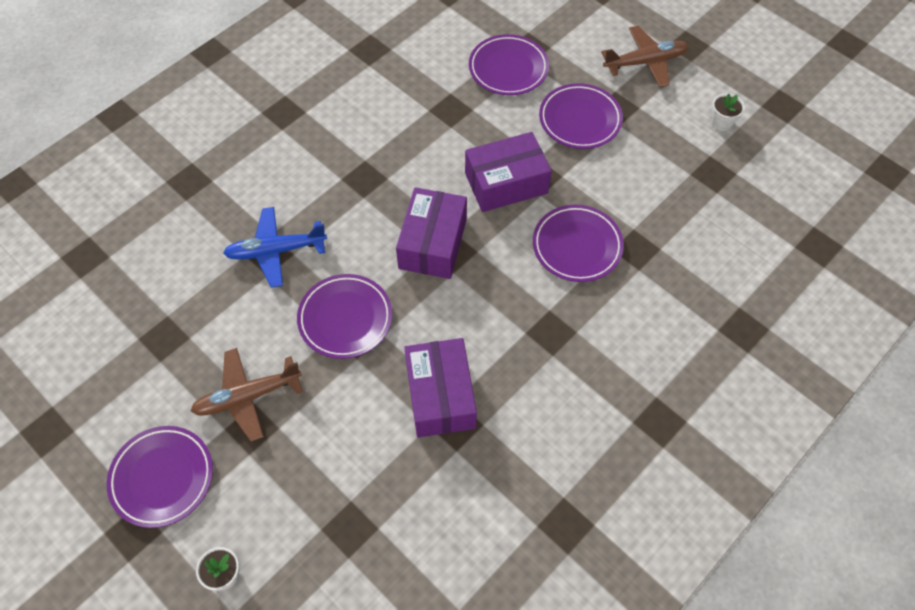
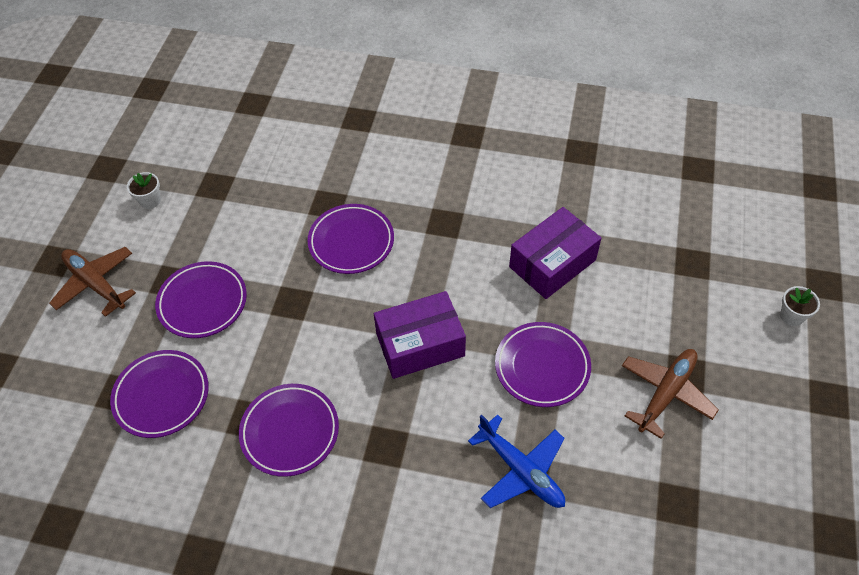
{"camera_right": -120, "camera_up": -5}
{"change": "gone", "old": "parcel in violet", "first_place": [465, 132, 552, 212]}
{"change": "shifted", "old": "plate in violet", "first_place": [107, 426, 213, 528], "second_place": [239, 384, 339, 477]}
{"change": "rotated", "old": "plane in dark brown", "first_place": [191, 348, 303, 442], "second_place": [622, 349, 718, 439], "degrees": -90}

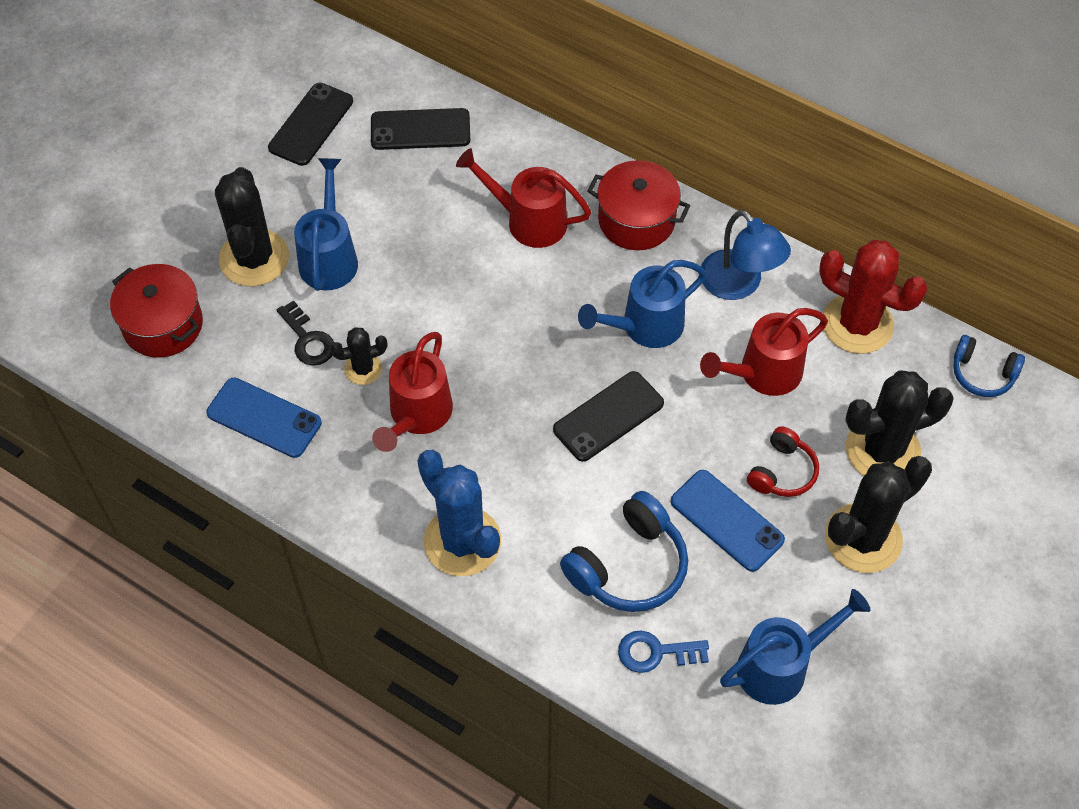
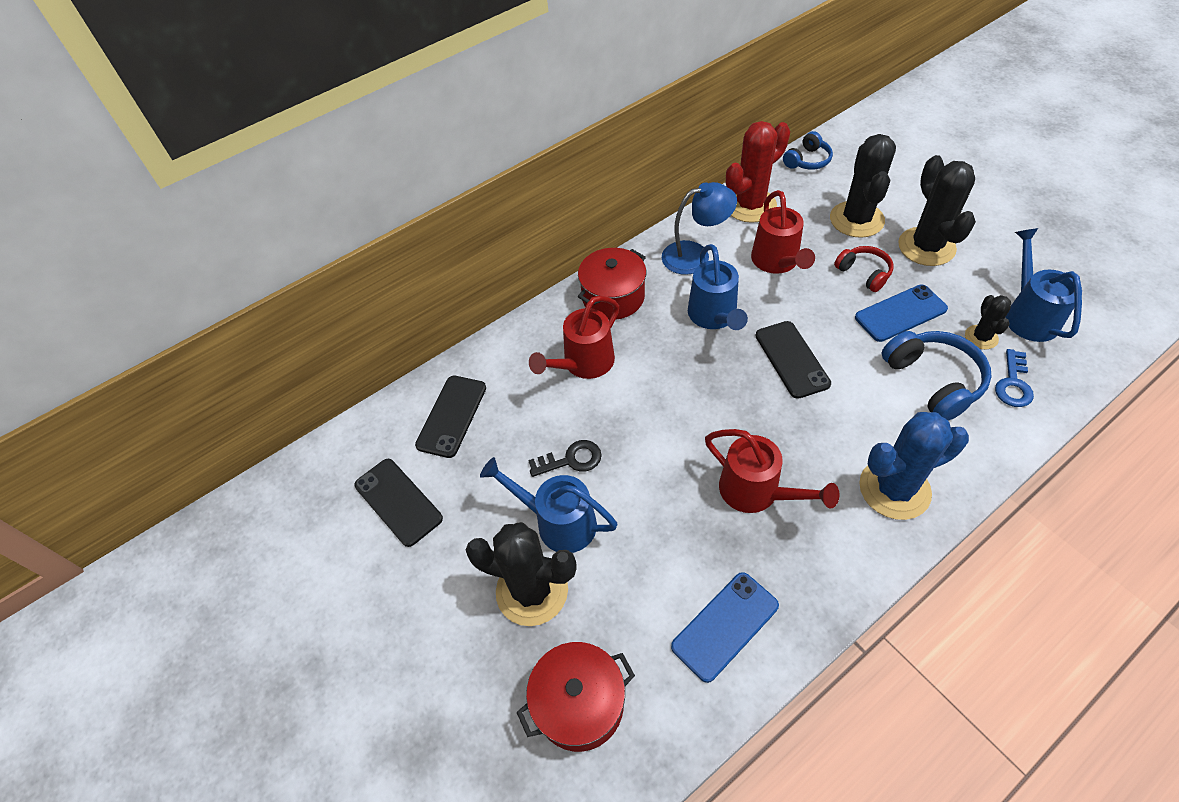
{"camera_right": -65, "camera_up": -5}
{"change": "shifted", "old": "door key in black", "first_place": [277, 300, 334, 366], "second_place": [528, 440, 602, 477]}
{"change": "shifted", "old": "cactus in black", "first_place": [330, 327, 388, 385], "second_place": [965, 295, 1011, 350]}

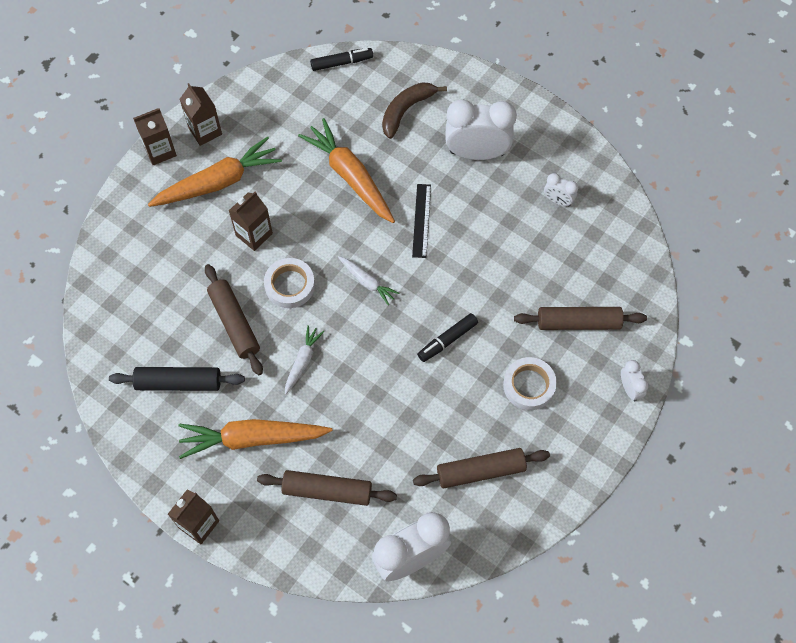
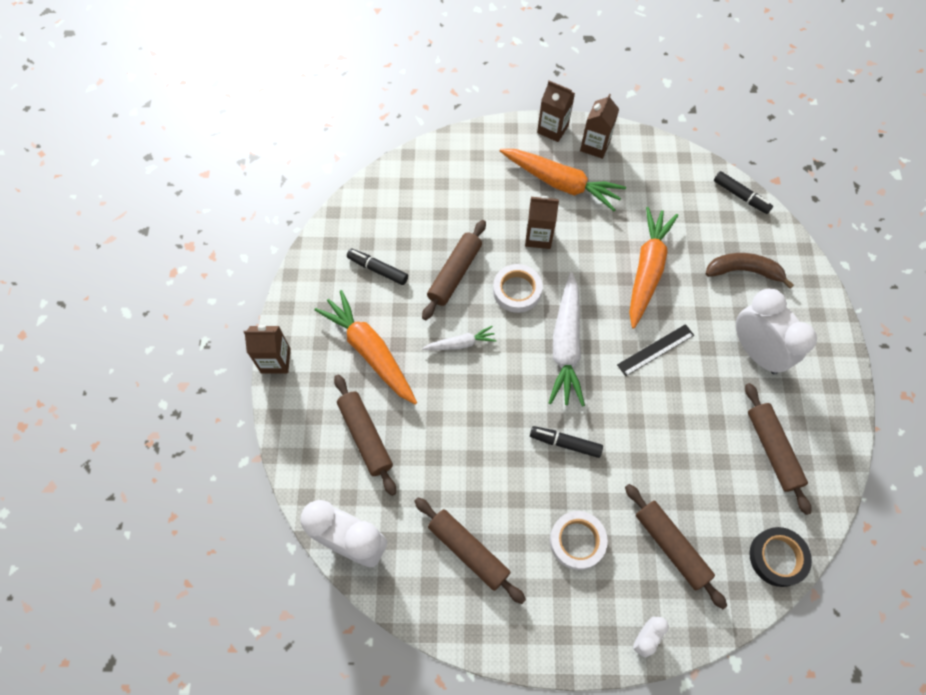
{"camera_right": 55, "camera_up": 0}
{"change": "new", "new": "sticky tape in black", "second_place": [749, 527, 812, 587]}
{"change": "swapped", "old": "rolling pin in black", "new": "felt pen in black", "first_place": [109, 367, 245, 391], "second_place": [347, 249, 408, 285]}
{"change": "swapped", "old": "clock in snow-white", "new": "rolling pin in dark brown", "first_place": [544, 173, 578, 206], "second_place": [745, 383, 811, 515]}
{"change": "scaled", "old": "carrot in snow-white", "first_place": [338, 256, 400, 306], "second_place": [549, 272, 585, 407], "factor": 1.94}

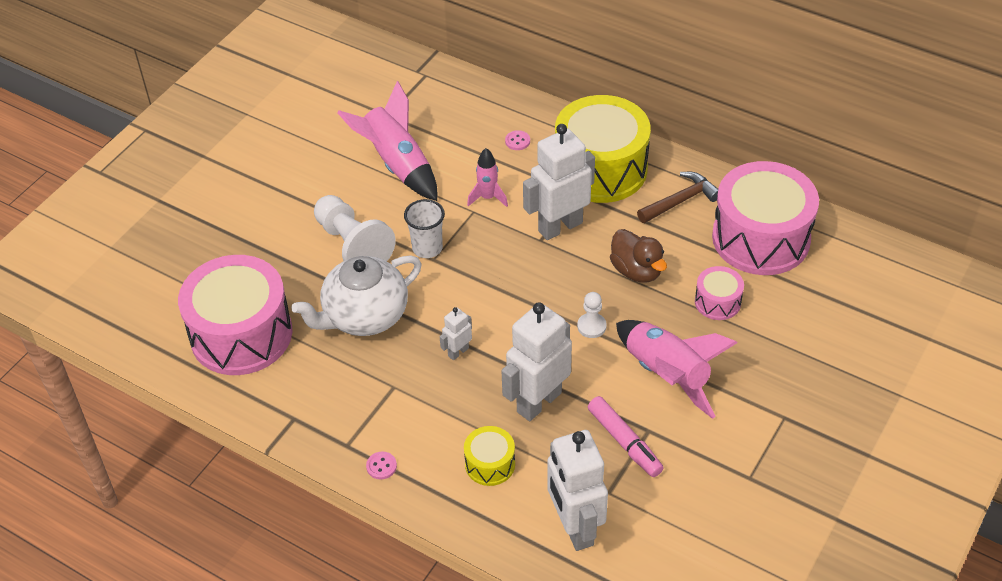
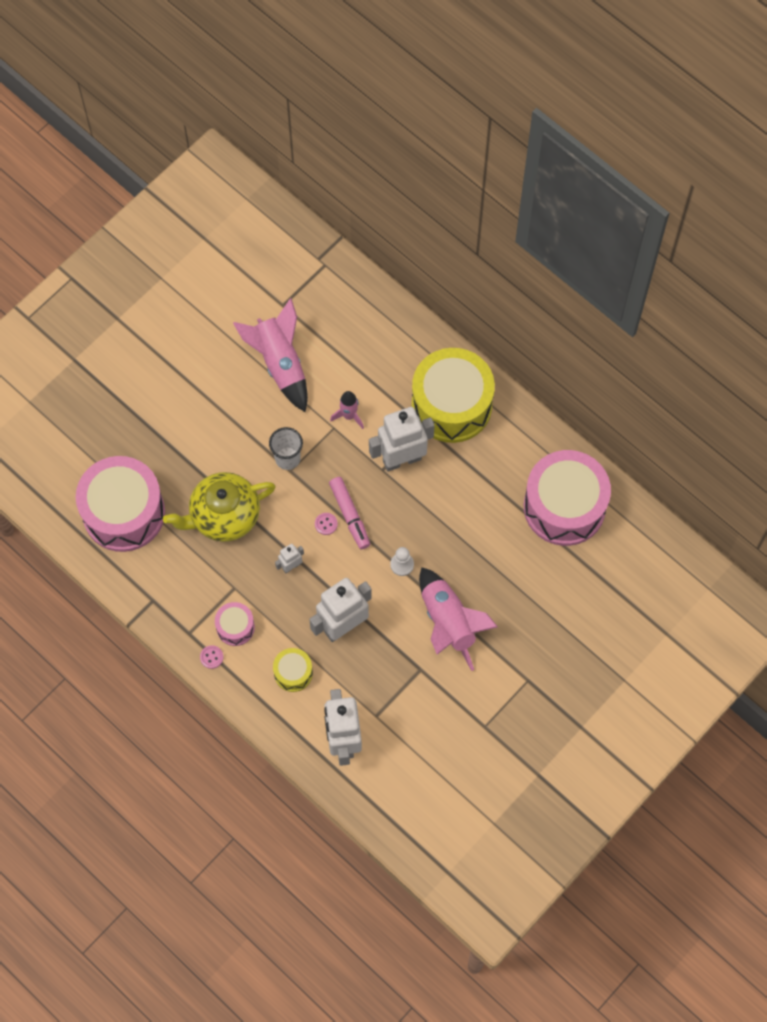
{"camera_right": 10, "camera_up": 20}
{"change": "gone", "old": "pawn in snow-white", "first_place": [314, 195, 396, 261]}
{"change": "gone", "old": "toy duck in dark brown", "first_place": [610, 229, 667, 283]}
{"change": "gone", "old": "carpenter's hammer in dark brown", "first_place": [637, 172, 718, 223]}
{"change": "shifted", "old": "sewing button in rosy", "first_place": [505, 130, 530, 150], "second_place": [315, 513, 338, 535]}
{"change": "shifted", "old": "felt pen in rosy", "first_place": [588, 396, 664, 477], "second_place": [329, 477, 370, 549]}
{"change": "shifted", "old": "snare drum in rosy", "first_place": [695, 266, 744, 320], "second_place": [215, 602, 255, 646]}
{"change": "repainted", "old": "teapot in snow-white", "new": "teapot in bright yellow", "first_place": [291, 256, 422, 336], "second_place": [163, 472, 276, 542]}

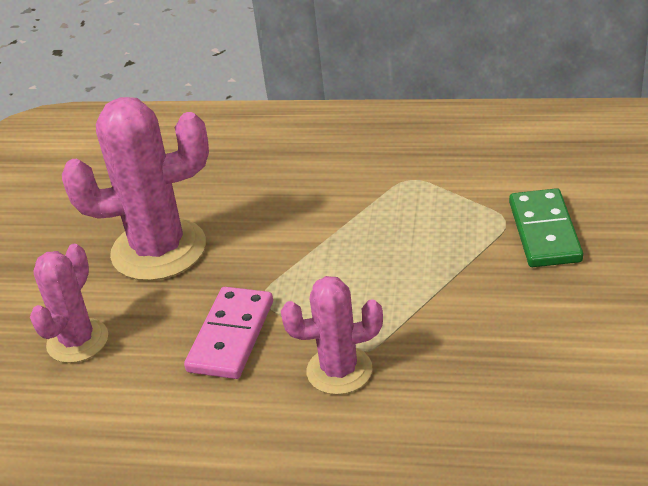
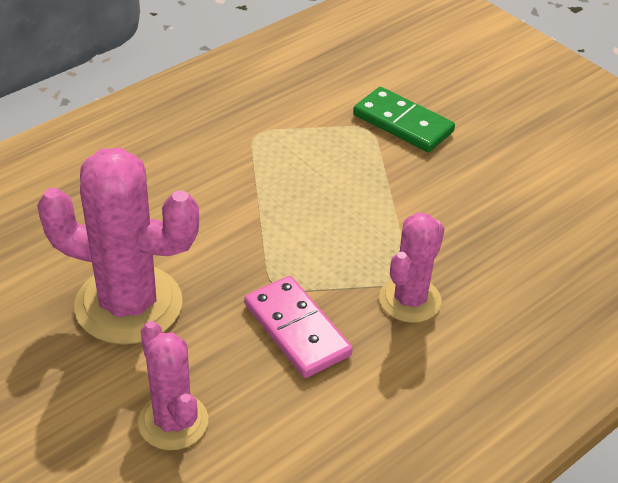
{"camera_right": -55, "camera_up": 5}
{"change": "rotated", "old": "cactus in rosy", "first_place": [62, 97, 209, 281], "second_place": [37, 148, 199, 345], "degrees": 75}

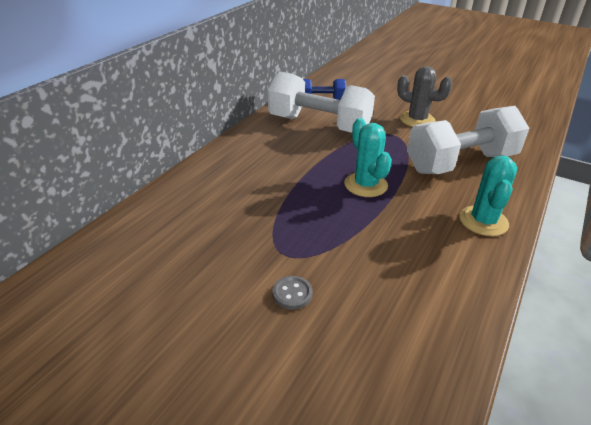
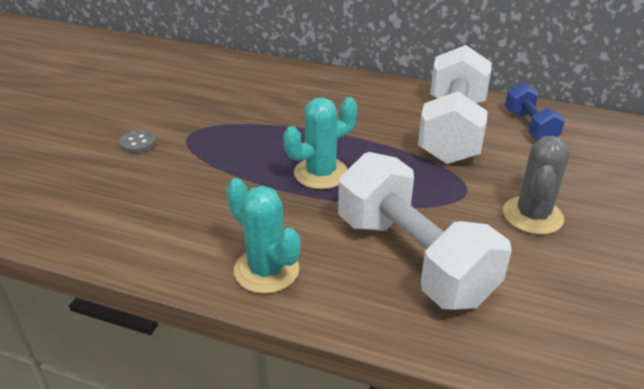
{"camera_right": 80, "camera_up": 0}
{"change": "rotated", "old": "cactus in turquoise", "first_place": [459, 156, 517, 236], "second_place": [226, 178, 301, 294], "degrees": 45}

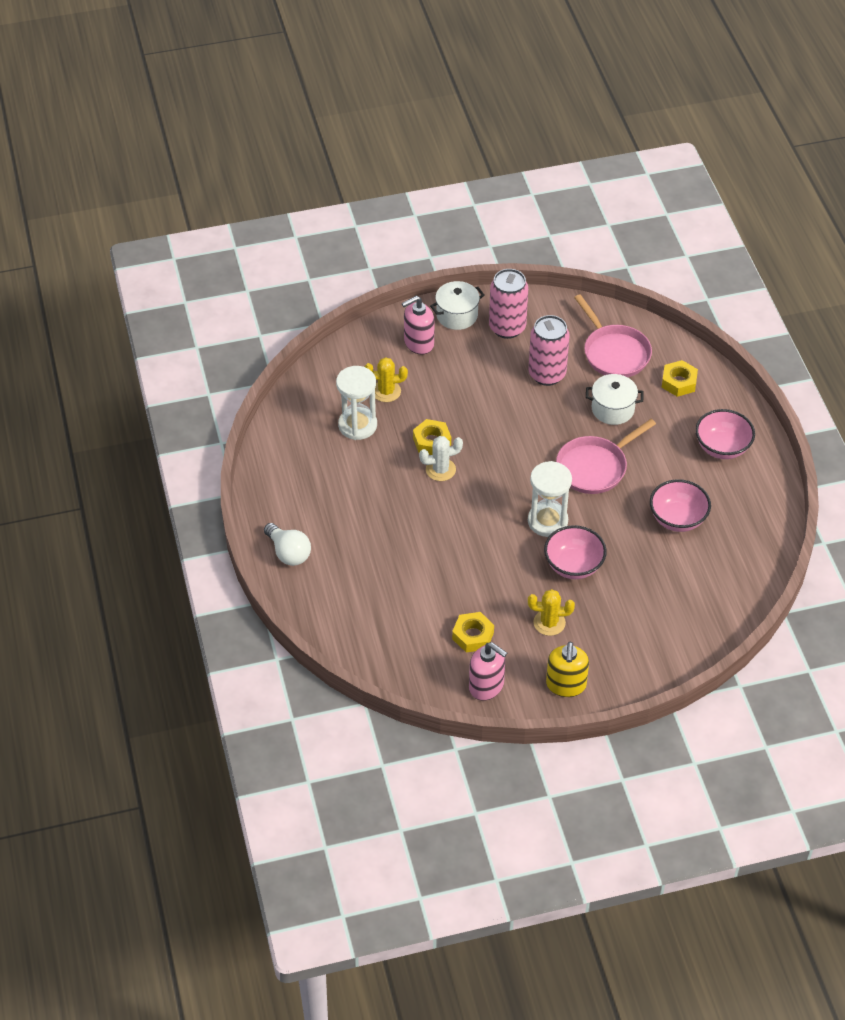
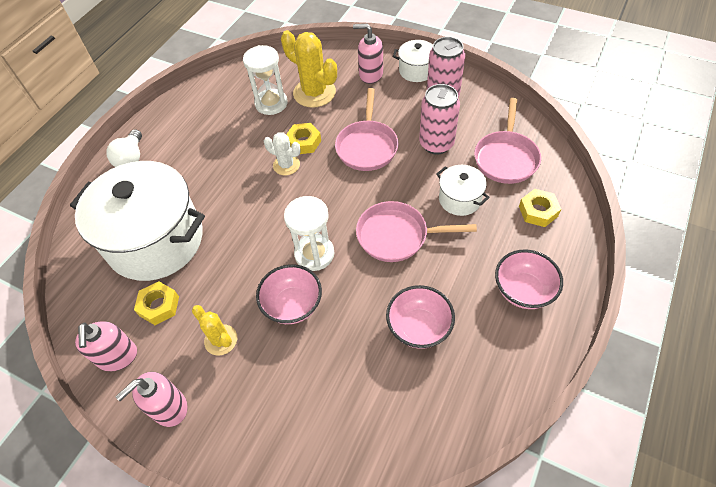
{"camera_right": 45, "camera_up": 5}
{"change": "new", "new": "cooking pot in snow-white", "second_place": [70, 161, 205, 281]}
{"change": "new", "new": "pan in rosy", "second_place": [335, 88, 398, 171]}
{"change": "repainted", "old": "pump bottle in bright yellow", "new": "pump bottle in rosy", "first_place": [546, 641, 589, 697], "second_place": [116, 372, 188, 427]}
{"change": "scaled", "old": "cactus in bright yellow", "first_place": [364, 357, 408, 402], "second_place": [281, 30, 337, 108], "factor": 1.74}

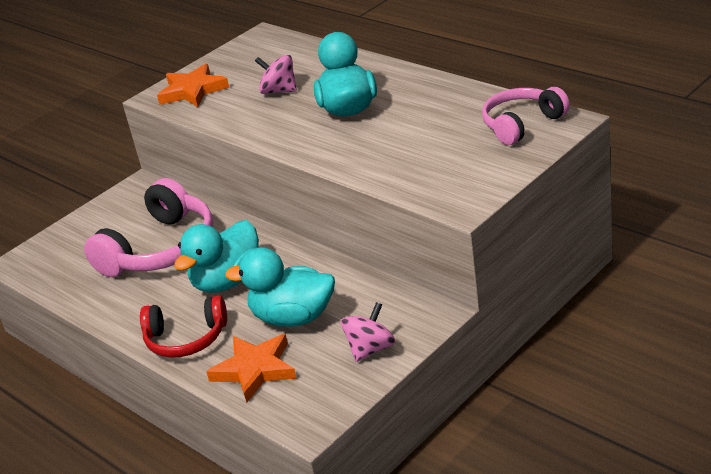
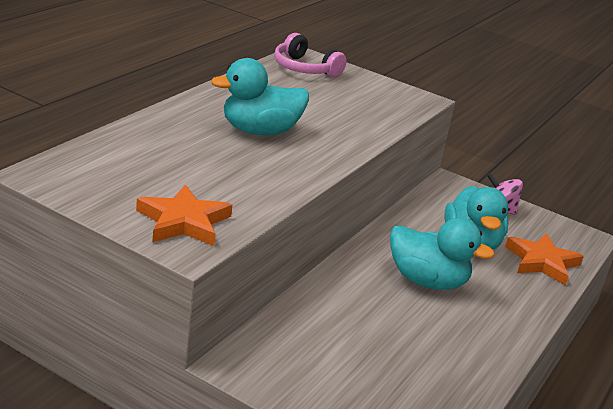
{"camera_right": -110, "camera_up": -5}
{"change": "gone", "old": "headphones in rosy", "first_place": [84, 178, 213, 277]}
{"change": "gone", "old": "headphones in crimson", "first_place": [140, 295, 227, 358]}
{"change": "gone", "old": "whirligig in rosy", "first_place": [255, 55, 297, 94]}

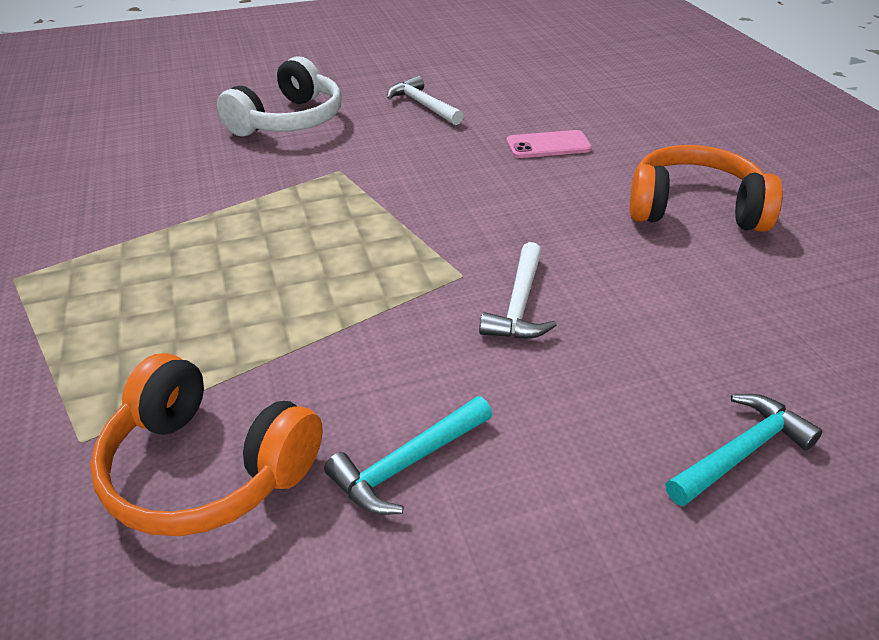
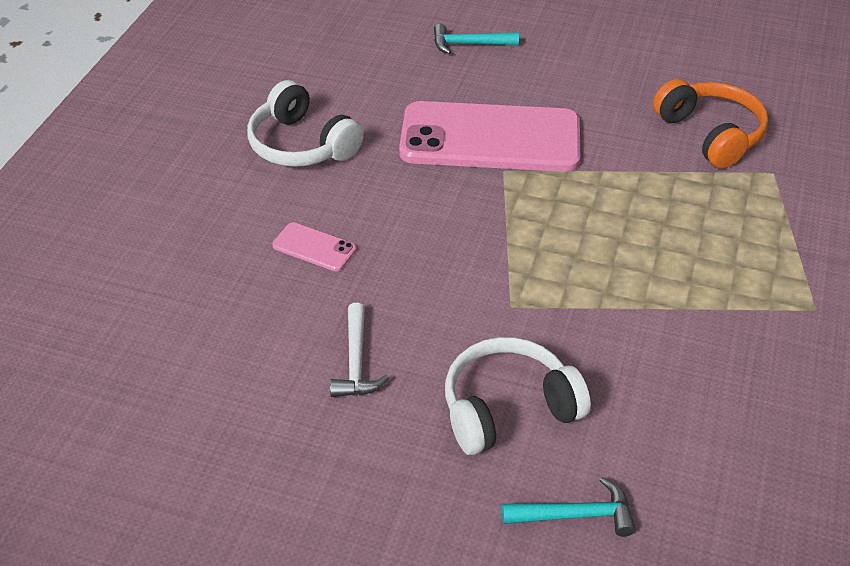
{"camera_right": -145, "camera_up": 5}
{"change": "shifted", "old": "carpenter's hammer in turquoise", "first_place": [324, 396, 492, 515], "second_place": [502, 477, 635, 537]}
{"change": "swapped", "old": "carpenter's hammer in snow-white", "new": "phone in rosy", "first_place": [479, 242, 557, 339], "second_place": [399, 101, 580, 172]}
{"change": "repainted", "old": "headphones in orange", "new": "headphones in snow-white", "first_place": [629, 145, 783, 232], "second_place": [247, 80, 364, 167]}

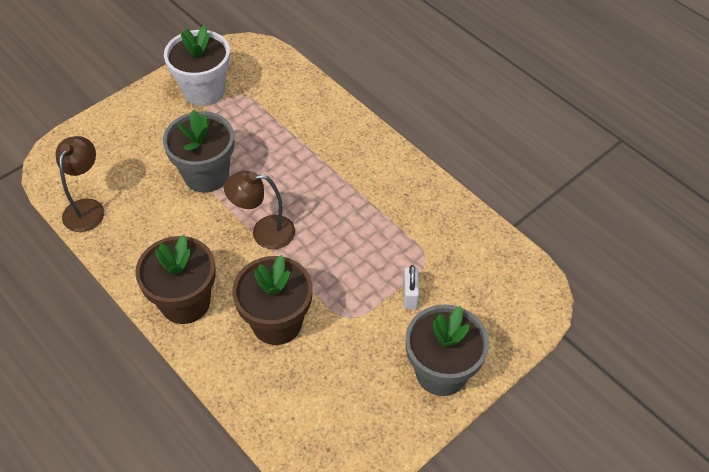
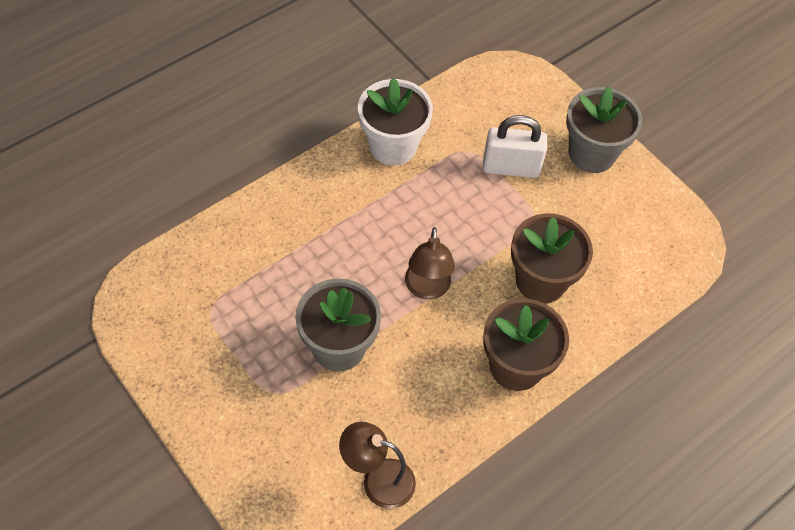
{"camera_right": -90, "camera_up": 5}
{"change": "shifted", "old": "flower pot in snow-white", "first_place": [164, 25, 230, 106], "second_place": [358, 78, 433, 165]}
{"change": "scaled", "old": "small lock in snow-white", "first_place": [403, 265, 419, 310], "second_place": [483, 115, 547, 178], "factor": 1.77}

